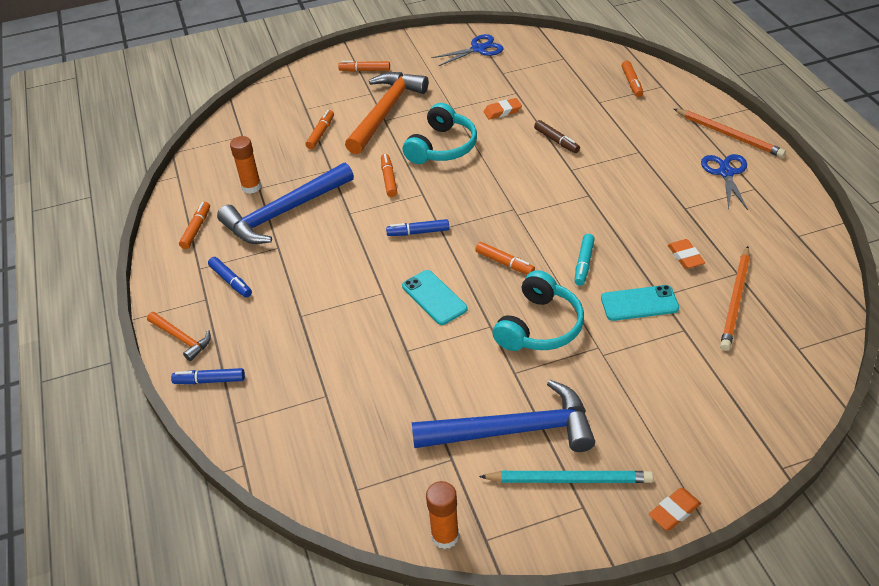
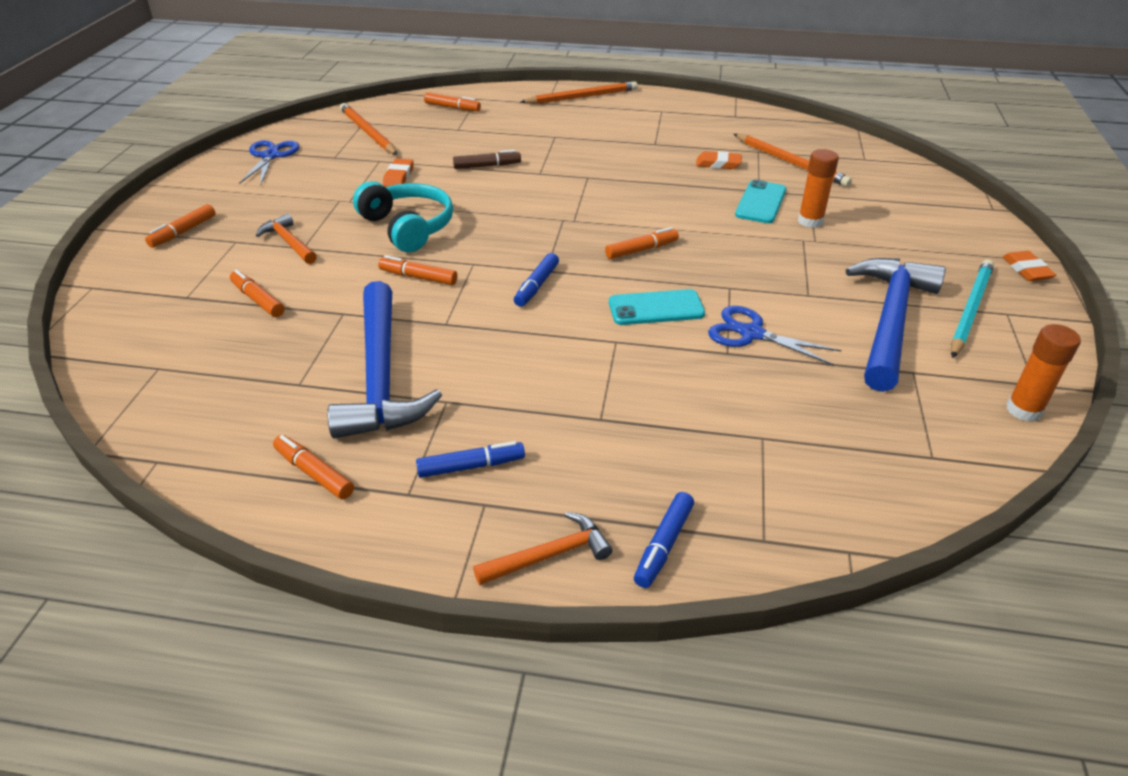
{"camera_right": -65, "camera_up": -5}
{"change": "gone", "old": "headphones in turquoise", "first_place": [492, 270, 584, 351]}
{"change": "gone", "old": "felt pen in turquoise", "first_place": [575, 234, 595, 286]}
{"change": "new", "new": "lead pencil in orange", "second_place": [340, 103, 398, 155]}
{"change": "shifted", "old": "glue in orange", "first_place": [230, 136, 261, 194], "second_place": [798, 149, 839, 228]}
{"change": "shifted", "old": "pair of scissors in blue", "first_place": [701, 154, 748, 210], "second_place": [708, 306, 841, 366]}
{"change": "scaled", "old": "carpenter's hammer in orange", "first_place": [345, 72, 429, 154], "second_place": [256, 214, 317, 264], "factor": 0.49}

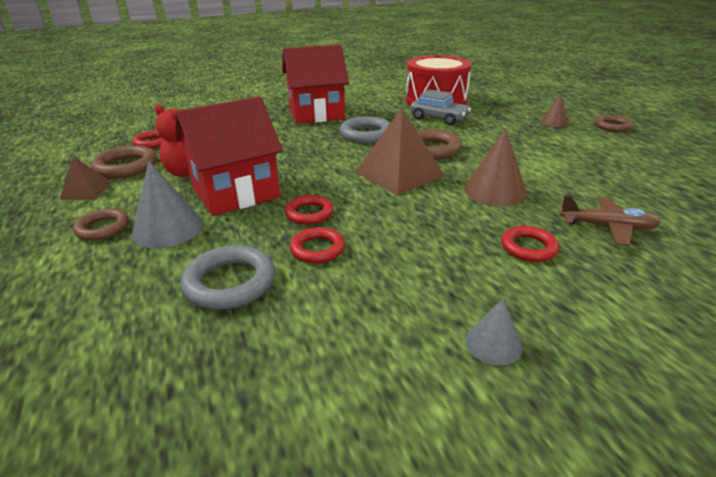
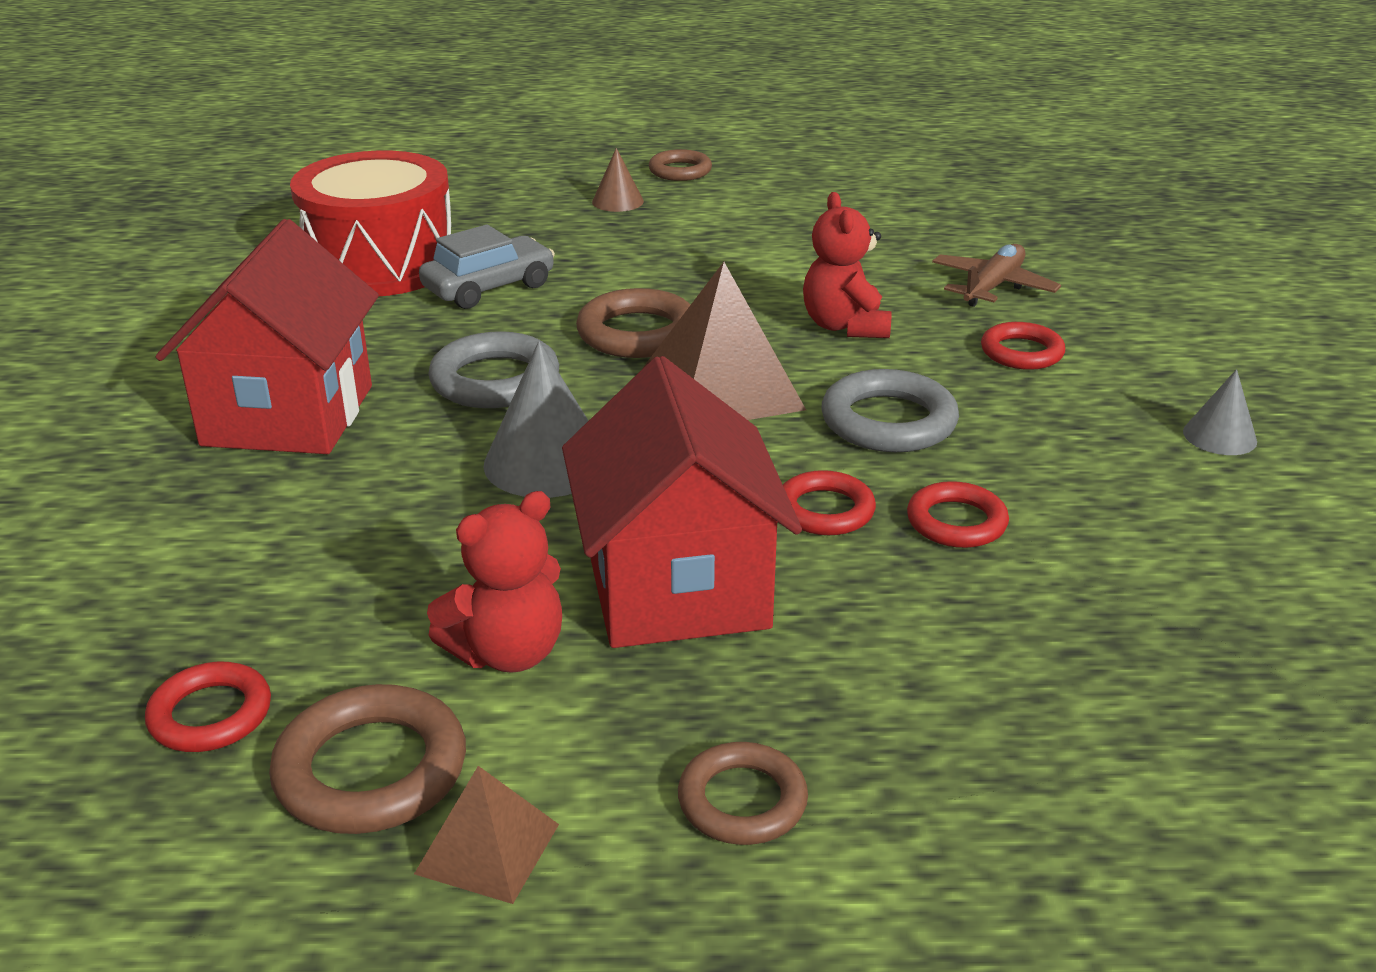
{"camera_right": -70, "camera_up": 0}
{"change": "shifted", "old": "cone in grey", "first_place": [131, 161, 203, 248], "second_place": [483, 341, 588, 498]}
{"change": "shifted", "old": "hoop in grey", "first_place": [180, 245, 275, 310], "second_place": [821, 369, 959, 452]}
{"change": "swapped", "old": "cone in dark brown", "new": "stuffed bear in crimson", "first_place": [464, 128, 527, 206], "second_place": [803, 192, 892, 338]}

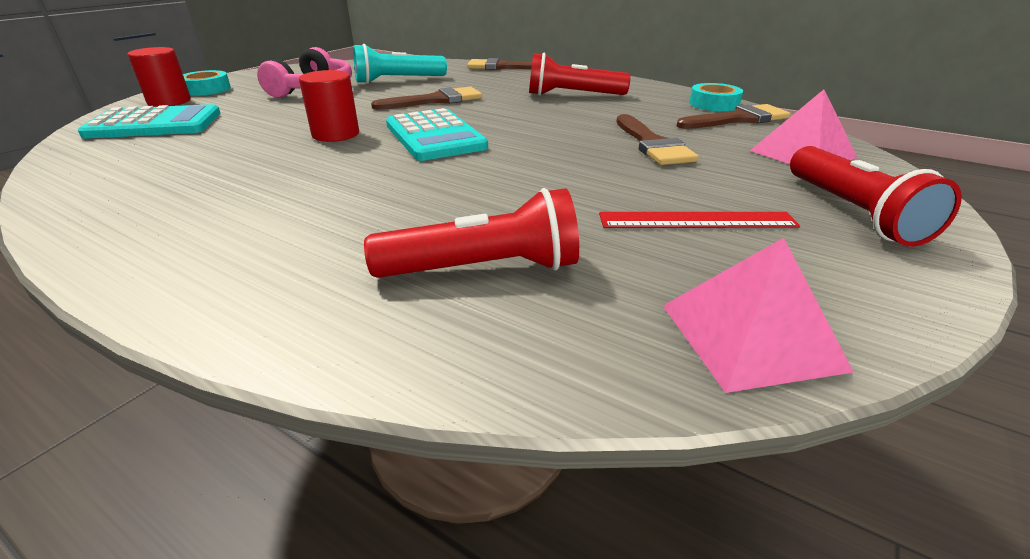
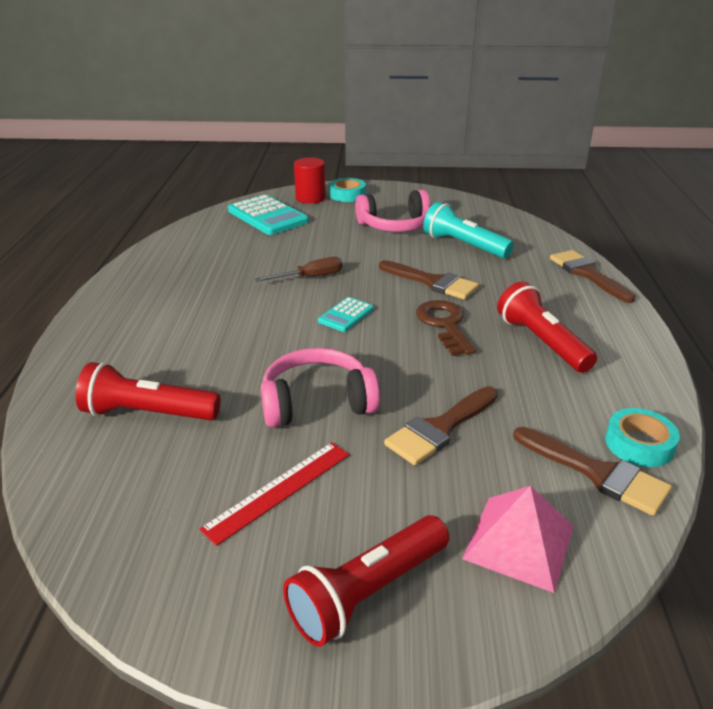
{"camera_right": 60, "camera_up": 0}
{"change": "gone", "old": "solid pyramid in rosy", "first_place": [663, 238, 854, 393]}
{"change": "new", "new": "headphones in rosy", "second_place": [261, 348, 380, 428]}
{"change": "new", "new": "door key in dark brown", "second_place": [416, 300, 475, 356]}
{"change": "swapped", "old": "cylinder shape in crimson", "new": "flat screwdriver in dark brown", "first_place": [299, 70, 359, 142], "second_place": [255, 257, 343, 282]}
{"change": "rotated", "old": "torch in crimson", "first_place": [364, 188, 579, 278], "second_place": [76, 362, 220, 421], "degrees": 135}
{"change": "rotated", "old": "straightedge in crimson", "first_place": [599, 212, 800, 228], "second_place": [200, 442, 349, 546], "degrees": 75}
{"change": "scaled", "old": "calculator in turquoise", "first_place": [386, 108, 488, 161], "second_place": [318, 297, 374, 332], "factor": 0.53}

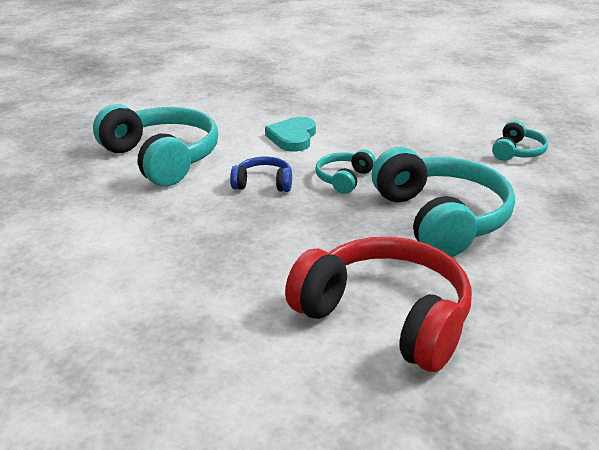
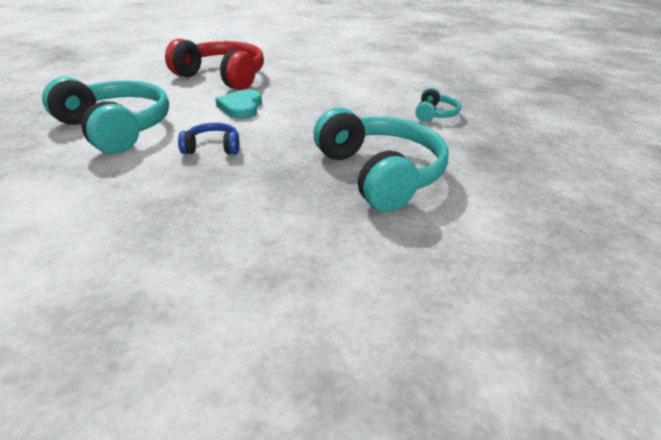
{"camera_right": -10, "camera_up": 5}
{"change": "gone", "old": "headphones in turquoise", "first_place": [315, 149, 376, 194]}
{"change": "shifted", "old": "headphones in crimson", "first_place": [285, 237, 472, 372], "second_place": [165, 38, 264, 90]}

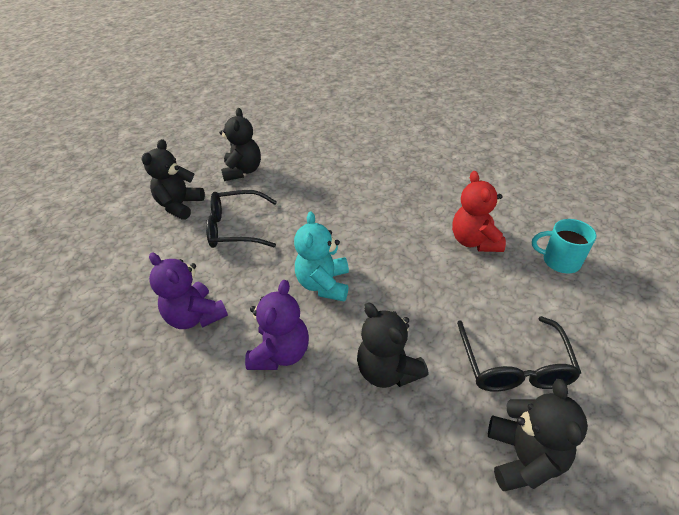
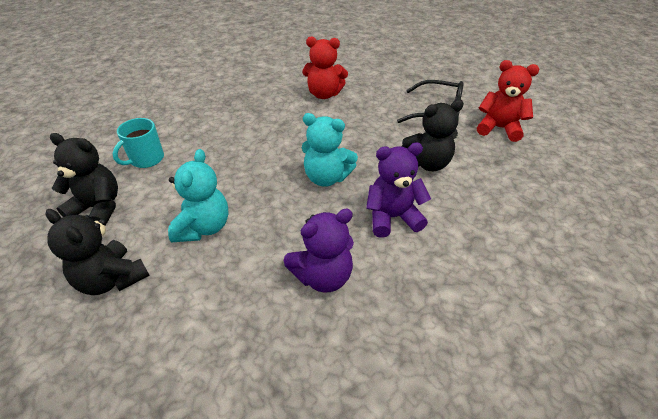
{"camera_right": -75, "camera_up": 0}
{"change": "shifted", "old": "mug in turquoise", "first_place": [532, 219, 597, 273], "second_place": [113, 118, 164, 168]}
{"change": "swapped", "old": "spectacles in black", "new": "stuffed bear in turquoise", "first_place": [206, 190, 277, 248], "second_place": [168, 149, 229, 242]}
{"change": "repainted", "old": "stuffed bear in black", "new": "stuffed bear in crimson", "first_place": [488, 379, 588, 491], "second_place": [477, 60, 539, 142]}
{"change": "rotated", "old": "stuffed bear in violet", "first_place": [245, 280, 309, 370], "second_place": [366, 143, 431, 238], "degrees": -45}

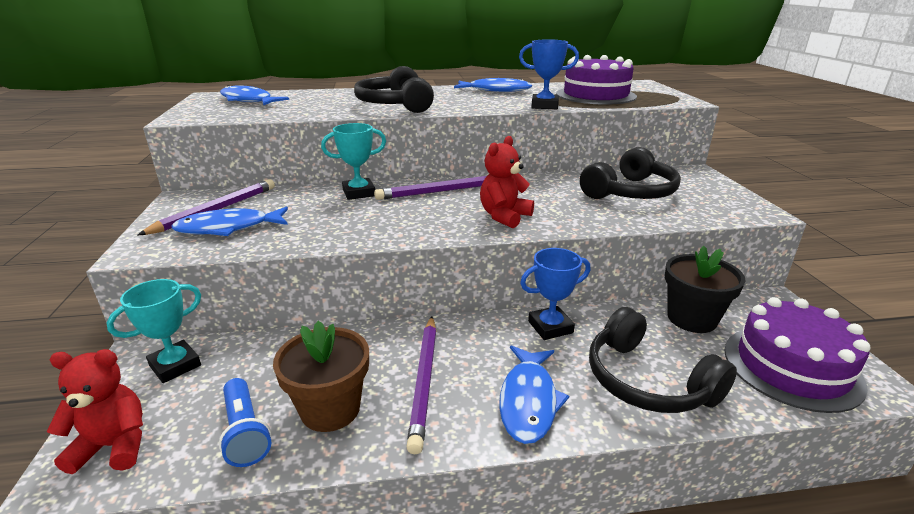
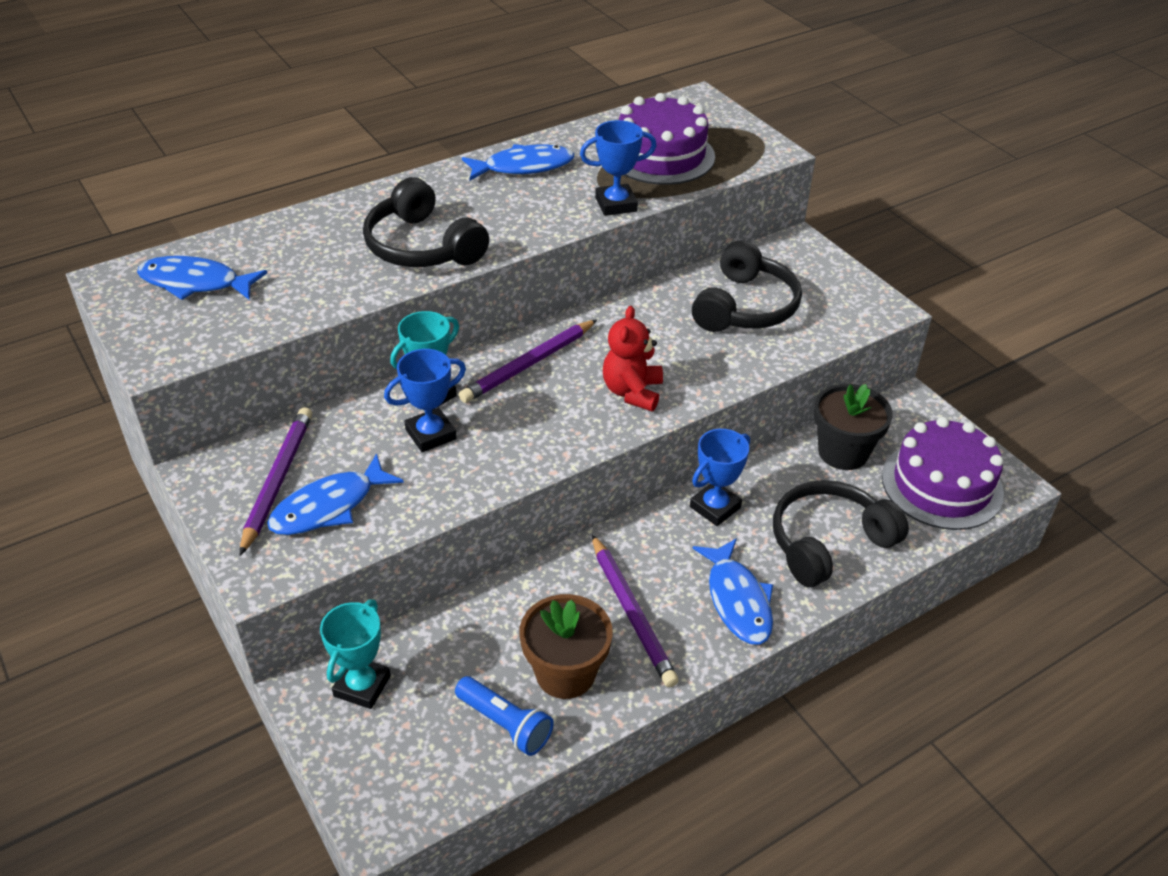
{"camera_right": -25, "camera_up": 15}
{"change": "gone", "old": "stuffed bear in crimson", "first_place": [47, 349, 143, 474]}
{"change": "new", "new": "award cup in blue", "second_place": [384, 349, 466, 452]}
{"change": "rotated", "old": "headphones in black", "first_place": [589, 307, 737, 413], "second_place": [773, 480, 909, 587], "degrees": 120}

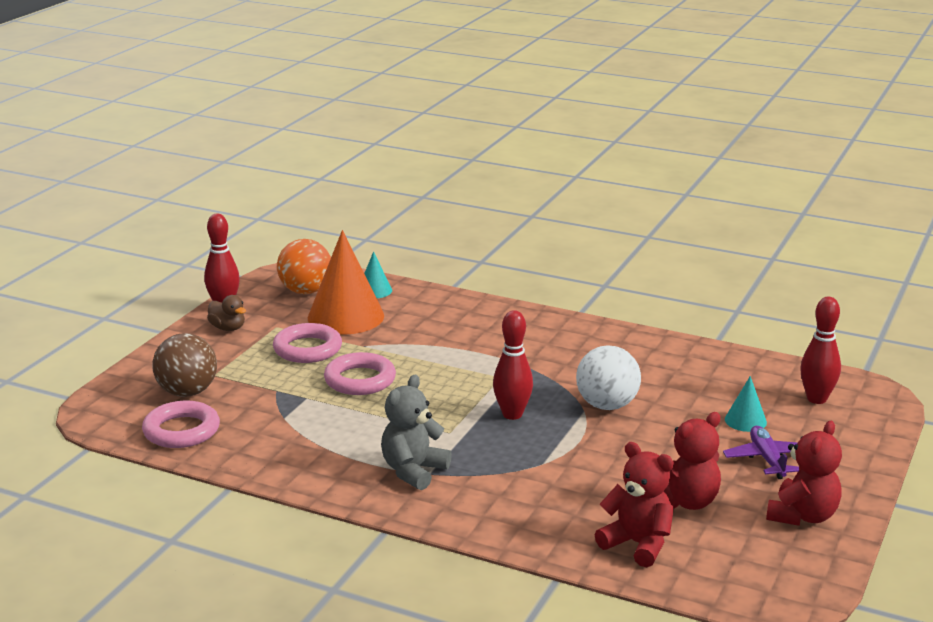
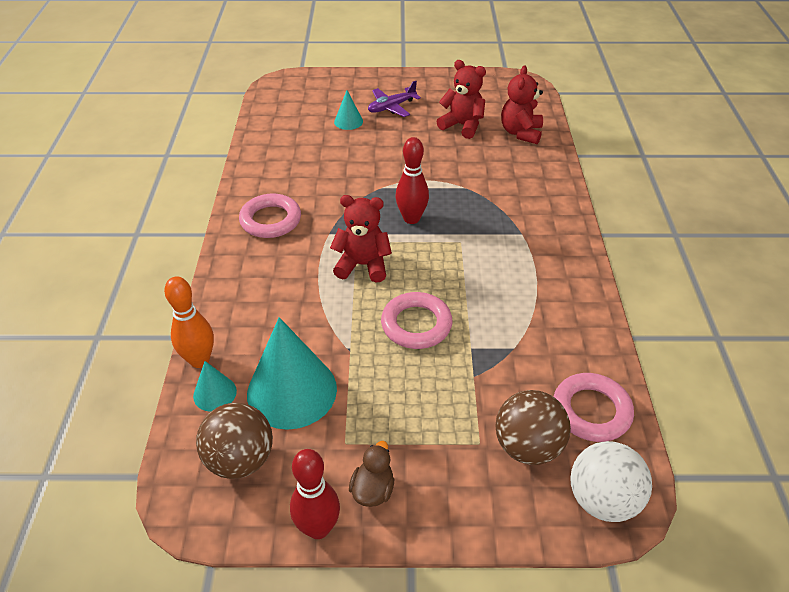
{"camera_right": -115, "camera_up": 20}
{"change": "gone", "old": "stuffed bear in grey", "first_place": [381, 374, 452, 490]}
{"change": "gone", "old": "tenpin in crimson", "first_place": [800, 297, 841, 404]}
{"change": "new", "new": "tenpin in orange", "second_place": [164, 276, 214, 368]}
{"change": "shifted", "old": "hoop in rosy", "first_place": [273, 323, 342, 363], "second_place": [239, 193, 301, 238]}
{"change": "shifted", "old": "play ball in snow-white", "first_place": [576, 345, 641, 410], "second_place": [570, 441, 652, 522]}
{"change": "shifted", "old": "stuffed bear in crimson", "first_place": [766, 421, 842, 526], "second_place": [330, 195, 392, 283]}
{"change": "repainted", "old": "play ball in orange", "new": "play ball in dark brown", "first_place": [277, 239, 331, 294], "second_place": [196, 402, 273, 479]}
{"change": "repainted", "old": "cone in orange", "new": "cone in turquoise", "first_place": [308, 230, 384, 335], "second_place": [247, 317, 337, 430]}

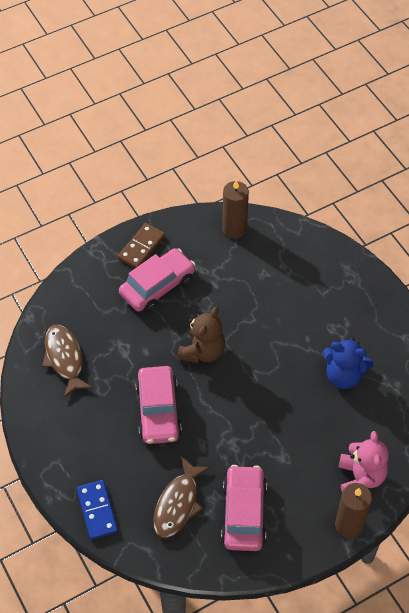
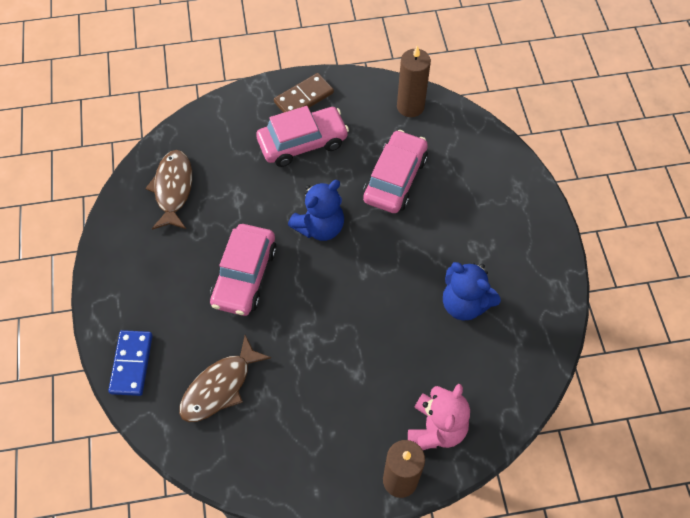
{"camera_right": 20, "camera_up": 5}
{"change": "shifted", "old": "automobile in rosy", "first_place": [221, 465, 267, 551], "second_place": [363, 130, 428, 213]}
{"change": "repainted", "old": "stuffed bear in dark brown", "new": "stuffed bear in blue", "first_place": [177, 307, 225, 363], "second_place": [288, 180, 344, 241]}

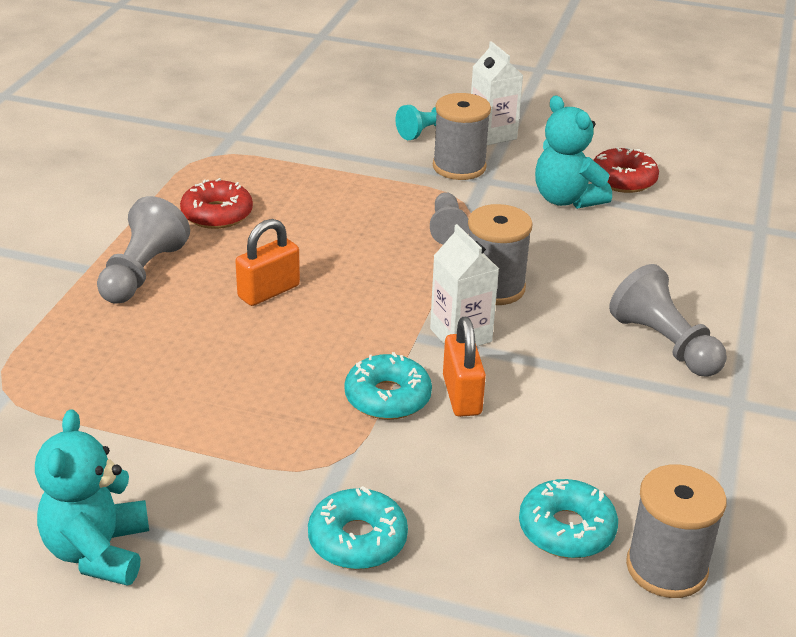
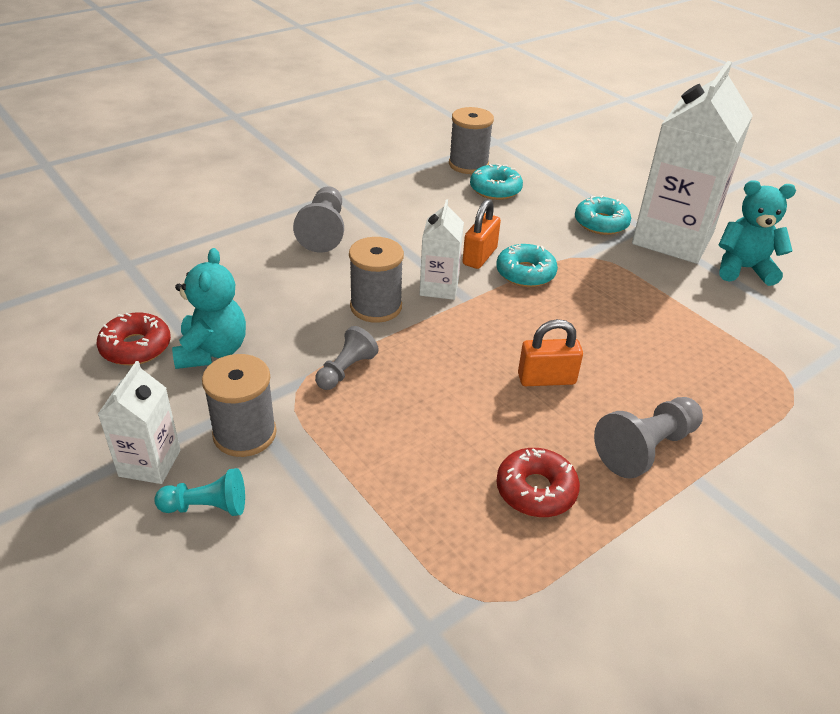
{"camera_right": -145, "camera_up": 5}
{"change": "new", "new": "milk carton in snow-white", "second_place": [632, 61, 753, 264]}
{"change": "rotated", "old": "stuffed bear in turquoise", "first_place": [35, 409, 149, 586], "second_place": [719, 180, 796, 286], "degrees": -120}

